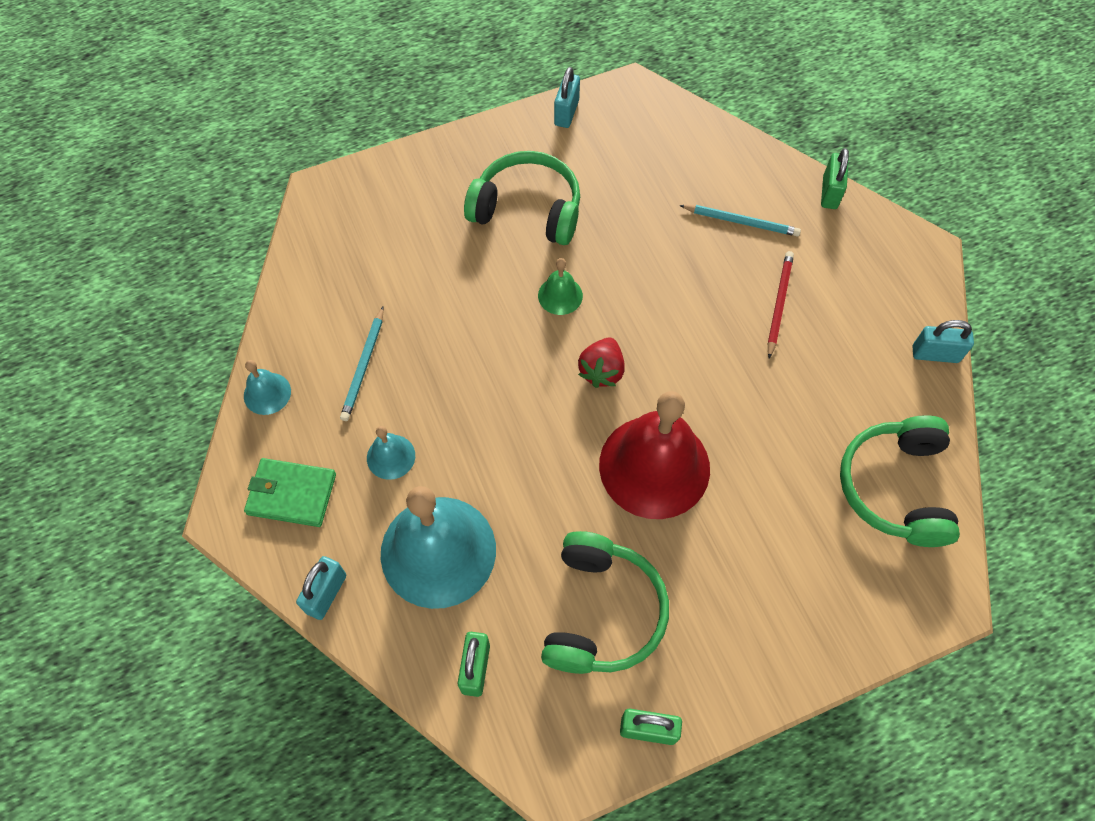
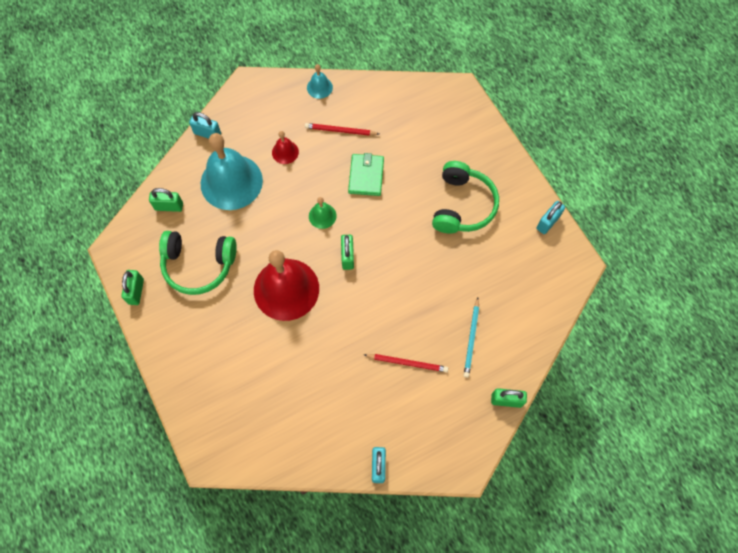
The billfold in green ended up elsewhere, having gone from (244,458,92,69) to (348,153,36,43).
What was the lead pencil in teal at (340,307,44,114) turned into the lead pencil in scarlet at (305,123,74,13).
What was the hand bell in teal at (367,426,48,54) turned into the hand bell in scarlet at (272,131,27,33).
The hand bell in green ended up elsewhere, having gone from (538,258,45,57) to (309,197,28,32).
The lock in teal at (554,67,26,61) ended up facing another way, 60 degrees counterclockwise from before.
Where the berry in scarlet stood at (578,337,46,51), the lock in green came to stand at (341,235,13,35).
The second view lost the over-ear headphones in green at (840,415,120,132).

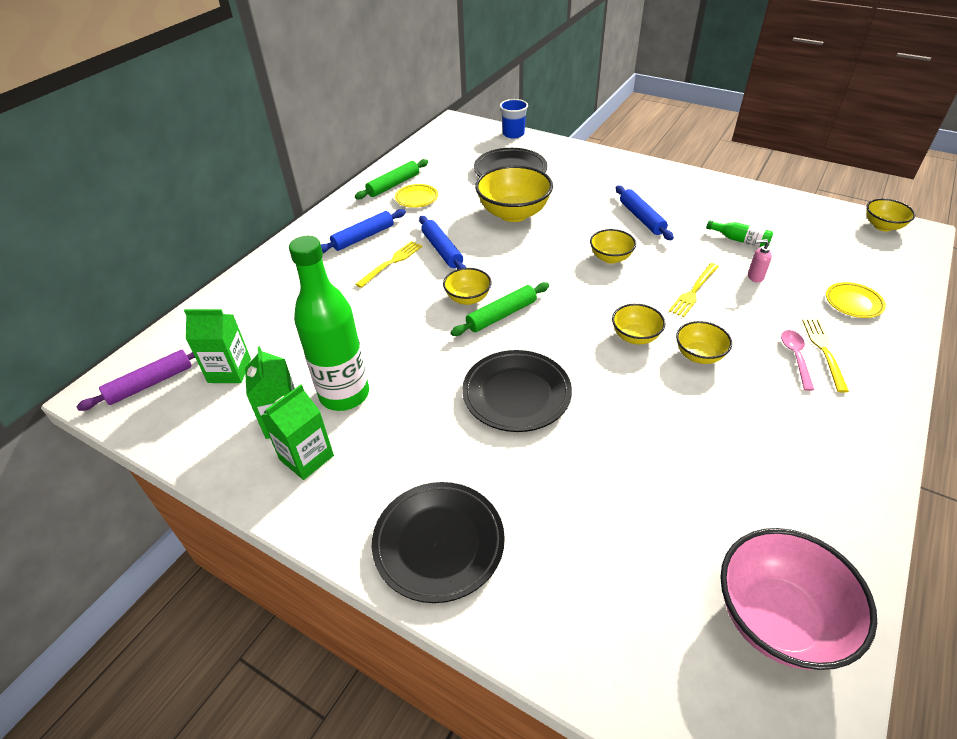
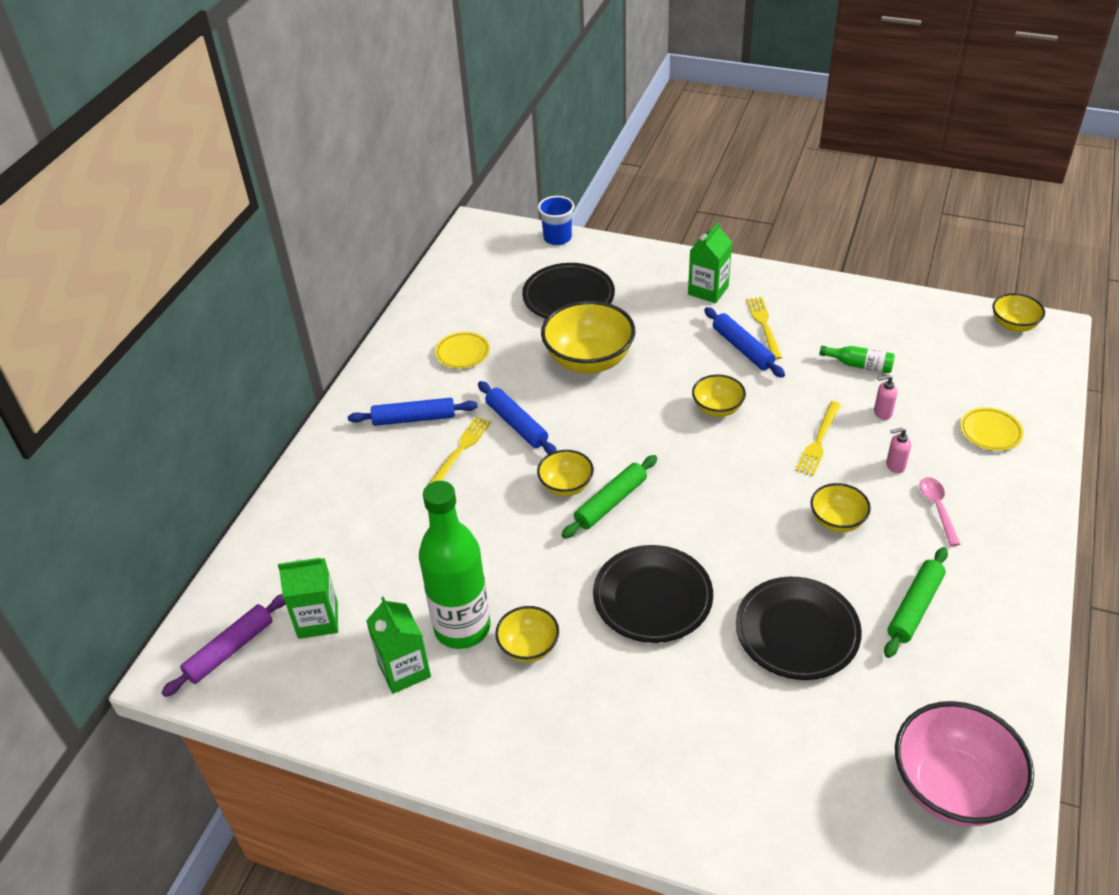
The milk carton in green ended up elsewhere, having gone from (261,385,73,95) to (688,222,44,81).
The dough roller in blue at (321,209,85,44) ended up facing another way, 45 degrees clockwise from before.
The dough roller in green ended up elsewhere, having gone from (355,159,73,40) to (884,547,64,111).
The dinner plate in jet-black ended up elsewhere, having gone from (372,482,133,121) to (736,577,126,103).
The bowl in golden ended up elsewhere, having gone from (612,304,54,41) to (495,606,64,57).
The dinner fork in golden ended up elsewhere, having gone from (802,319,47,74) to (746,297,36,63).
The second view gained the pump bottle in pink at (886,428,25,45).

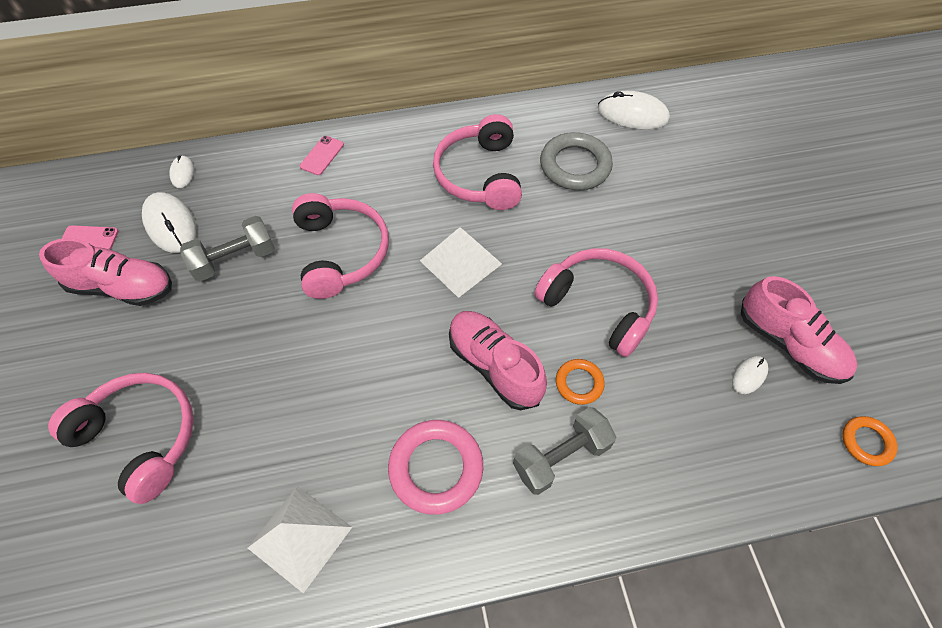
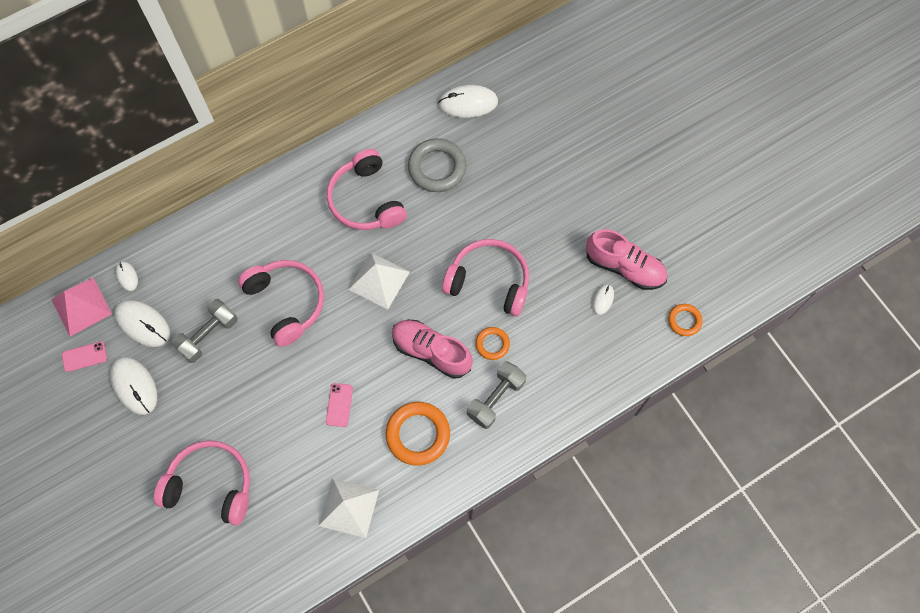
Where the shoe in pink stood at (39,238,133,68), the mouse in white came to stand at (110,357,47,58).
The phone in pink ended up elsewhere, having gone from (300,136,44,39) to (326,383,27,44).
What was the torus in pink at (388,420,95,95) turned into the torus in orange-coloured at (385,402,65,64).
The second view gained the pyramid in pink at (52,277,60,59).

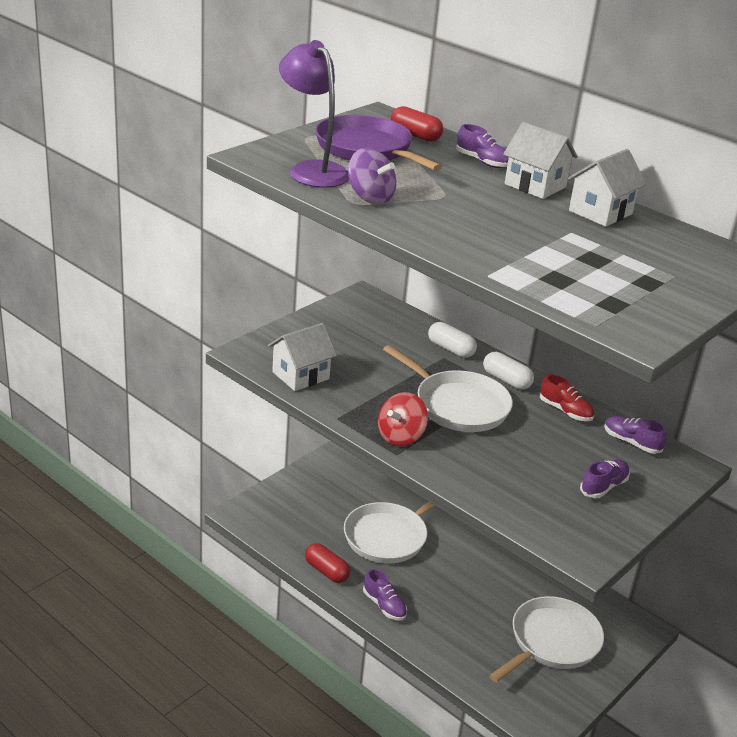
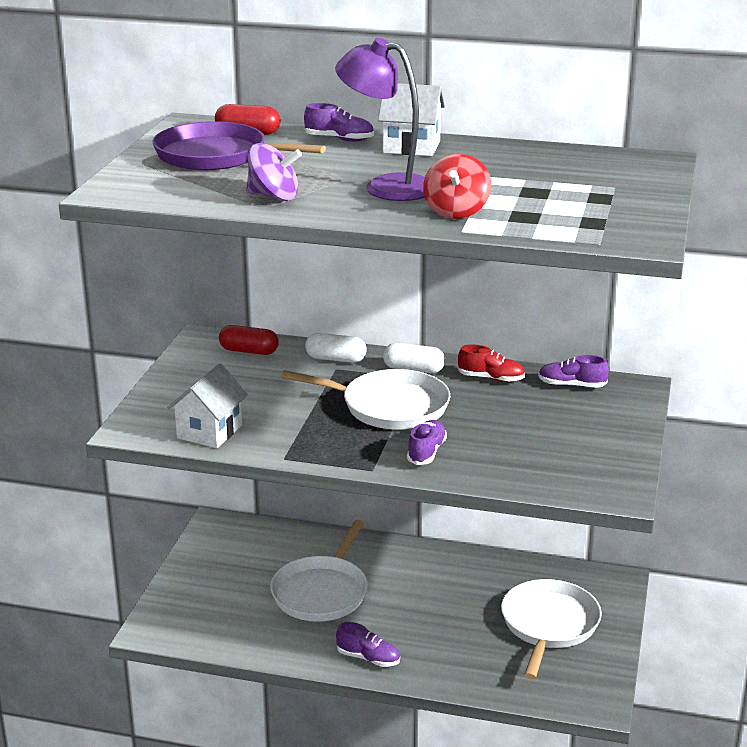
The reading lamp in royal purple ended up elsewhere, having gone from (279,40,70,148) to (335,38,90,163).
The capsule in scarlet ended up elsewhere, having gone from (305,543,45,40) to (219,325,60,30).
The toy top in scarlet ended up elsewhere, having gone from (378,392,50,54) to (423,154,68,65).
The second view lost the cottage in white at (568,149,79,78).
The shoe in royal purple ended up elsewhere, having gone from (580,459,50,39) to (407,420,40,45).

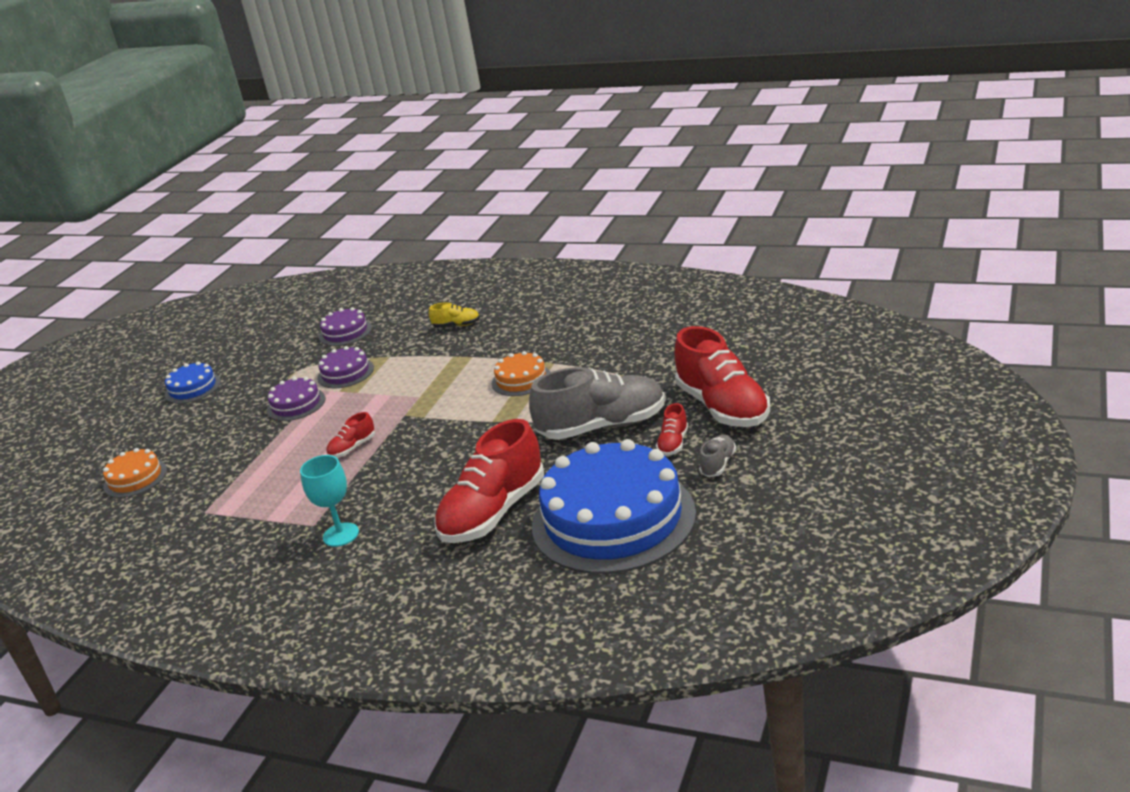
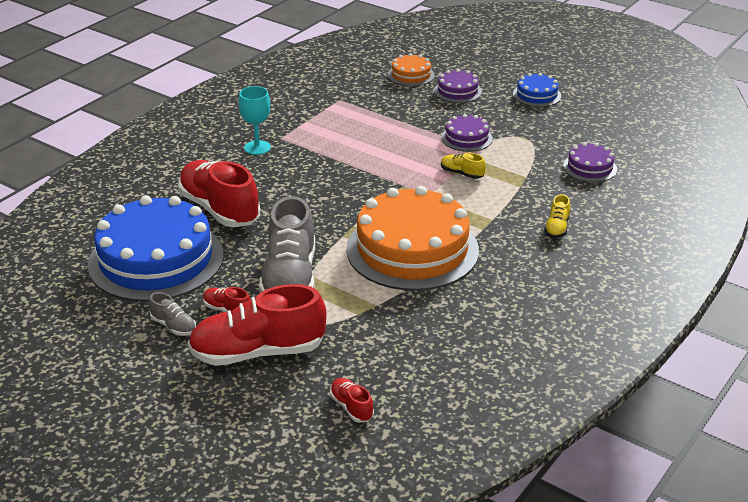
The layer cake in royal purple ended up elsewhere, having gone from (317,346,57,42) to (434,69,48,34).
The shoe in scarlet ended up elsewhere, having gone from (326,412,49,46) to (330,378,44,45).
The size of the layer cake in orange-coloured at (492,351,58,45) changed by a factor of 2.23.
The second view gained the shoe in golden at (441,153,45,26).

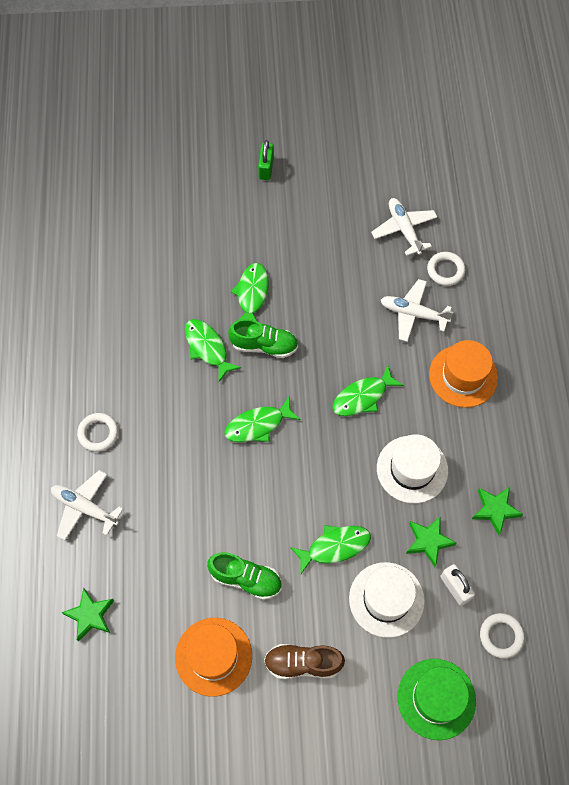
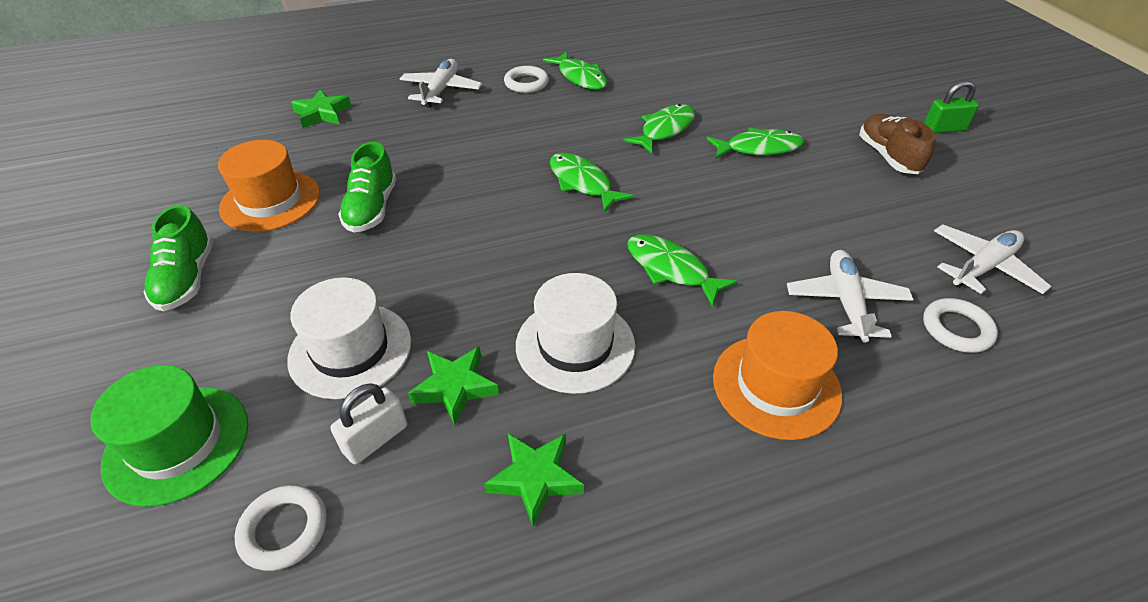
The shoe in green ended up elsewhere, having gone from (228,319,70,39) to (144,205,69,106).
The shoe in dark brown ended up elsewhere, having gone from (264,644,81,35) to (859,114,77,60).
The fish figure in green ended up elsewhere, having gone from (290,525,81,49) to (543,51,64,39).

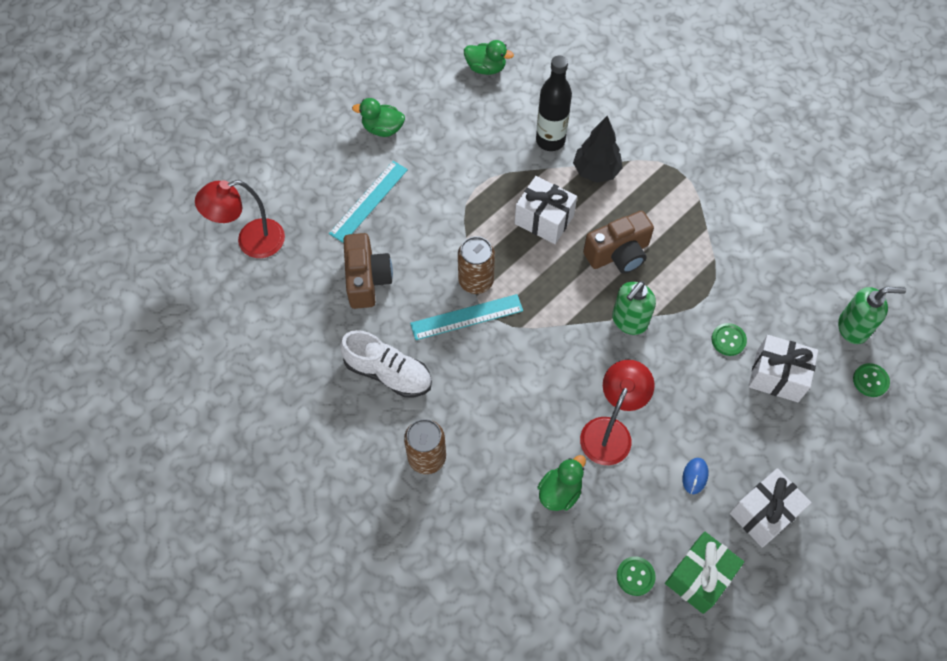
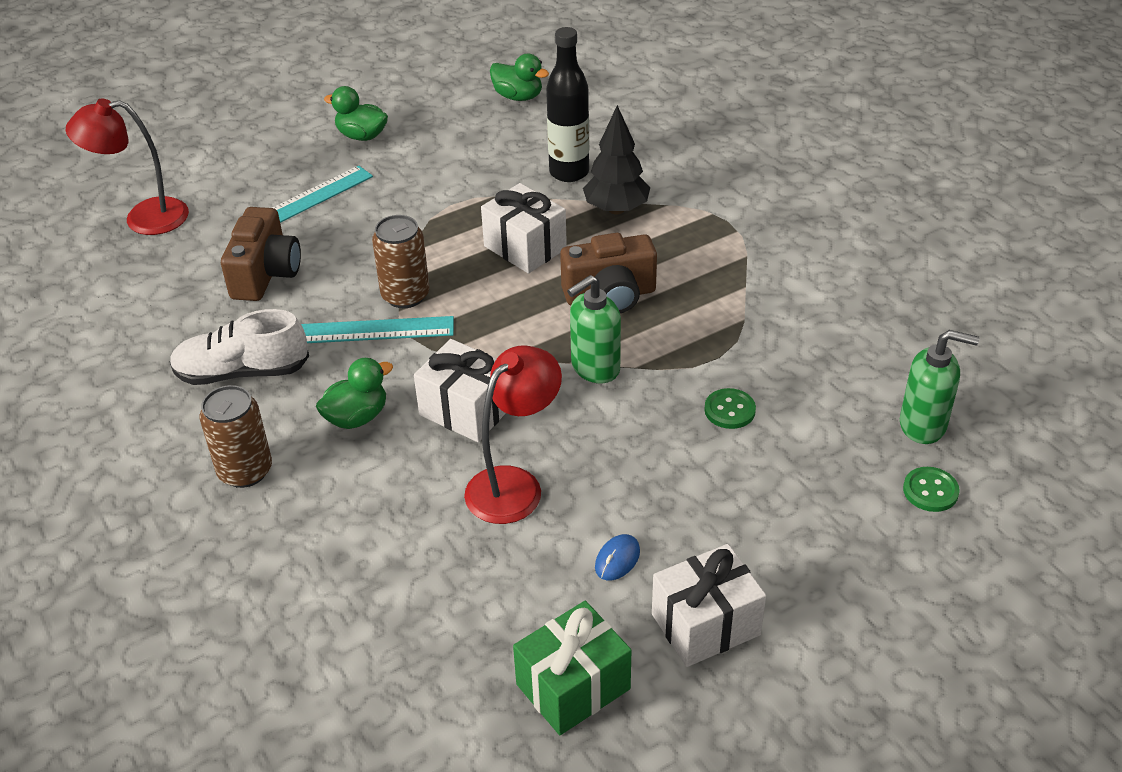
The shoe in white at (340,330,92,68) ended up facing another way, 135 degrees clockwise from before.
The duck in green ended up elsewhere, having gone from (537,455,49,56) to (316,358,77,71).
The second view lost the shirt button in green at (617,556,39,40).
The wrapped gift in white ended up elsewhere, having gone from (748,335,70,67) to (414,339,92,103).

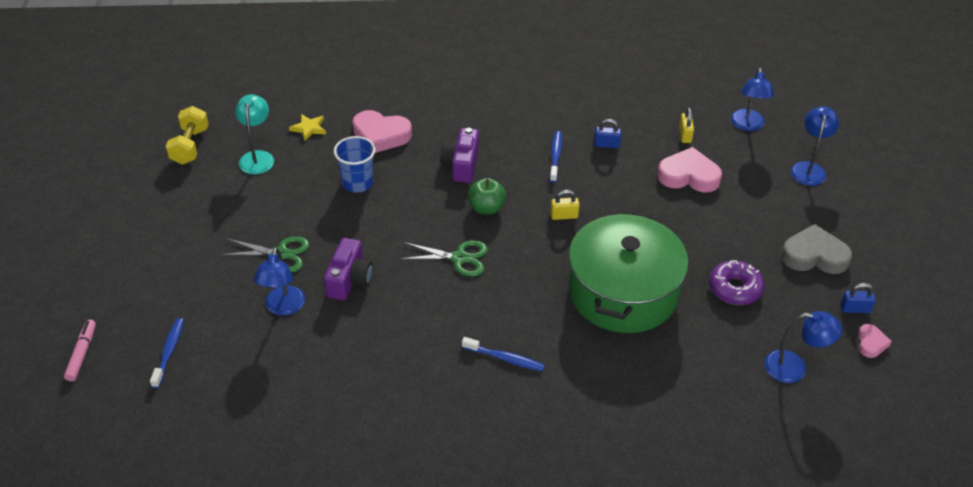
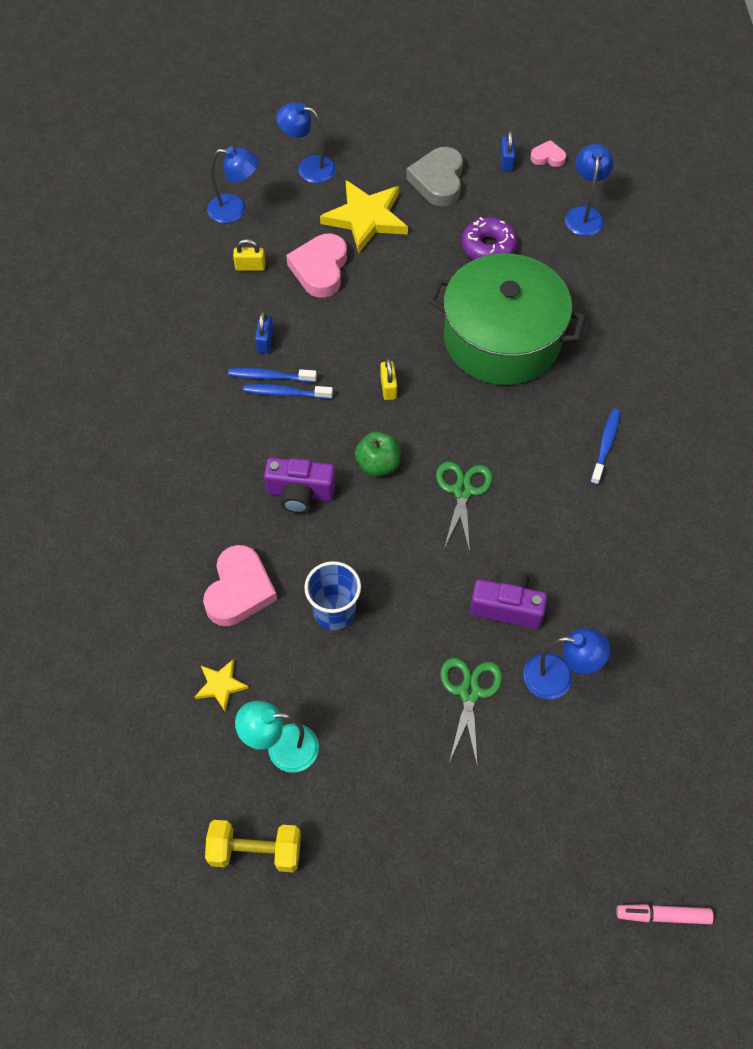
The tooth brush in blue ended up elsewhere, having gone from (150,318,34,70) to (228,368,89,15).
The second view gained the star shape in golden at (320,180,88,73).

